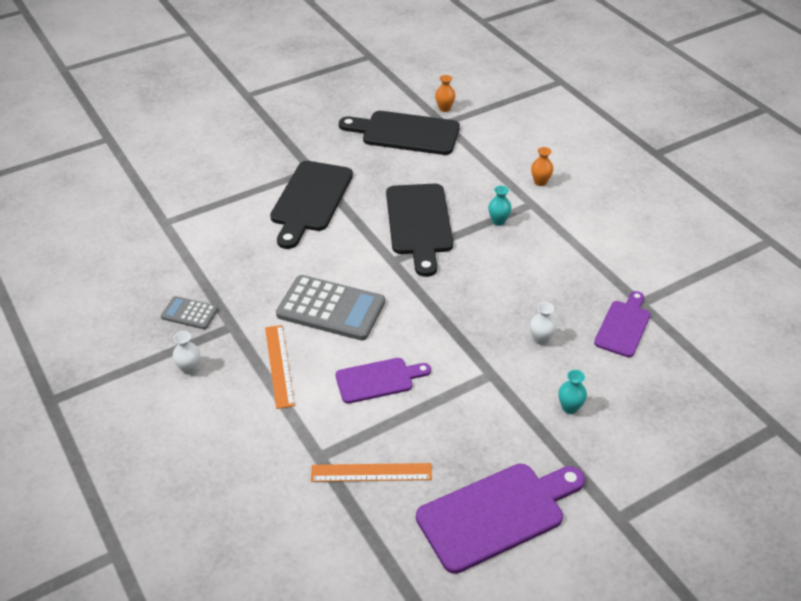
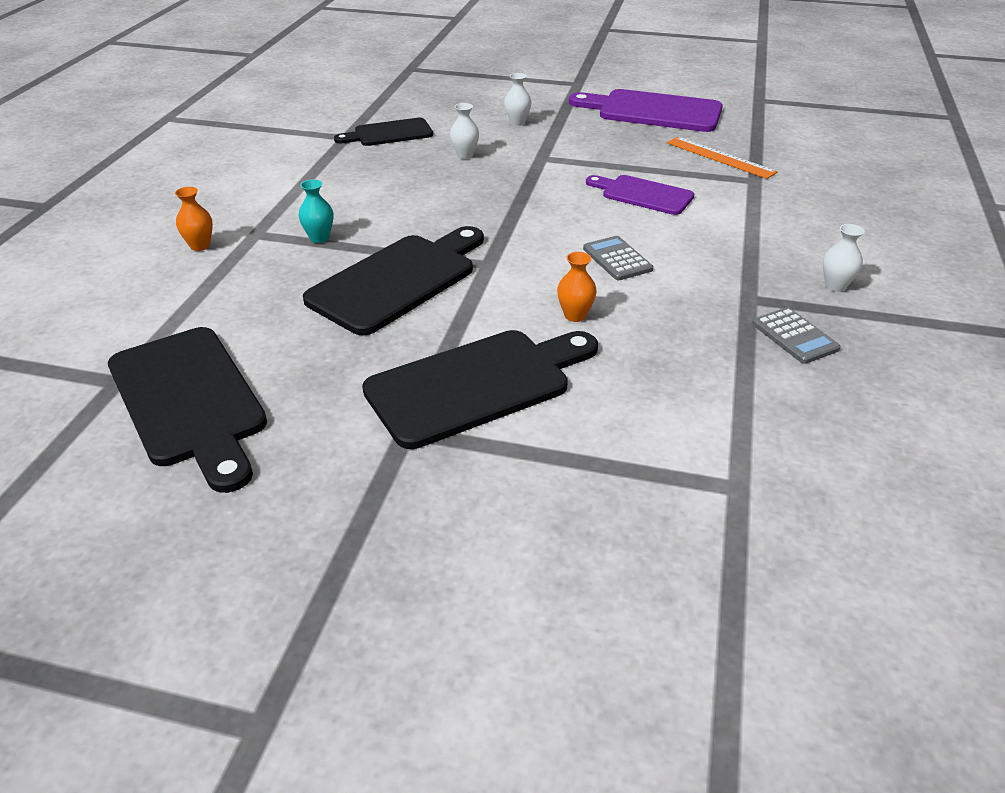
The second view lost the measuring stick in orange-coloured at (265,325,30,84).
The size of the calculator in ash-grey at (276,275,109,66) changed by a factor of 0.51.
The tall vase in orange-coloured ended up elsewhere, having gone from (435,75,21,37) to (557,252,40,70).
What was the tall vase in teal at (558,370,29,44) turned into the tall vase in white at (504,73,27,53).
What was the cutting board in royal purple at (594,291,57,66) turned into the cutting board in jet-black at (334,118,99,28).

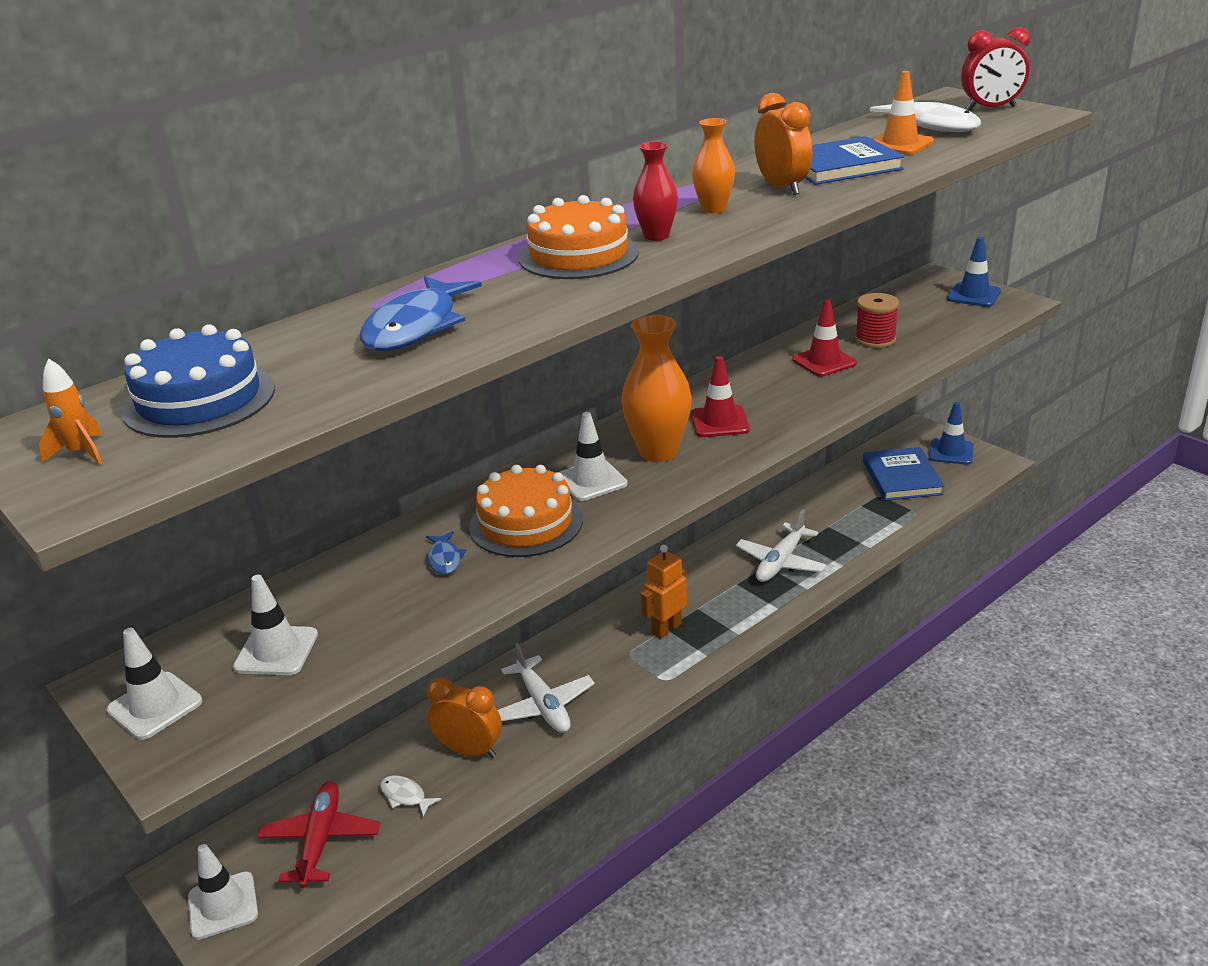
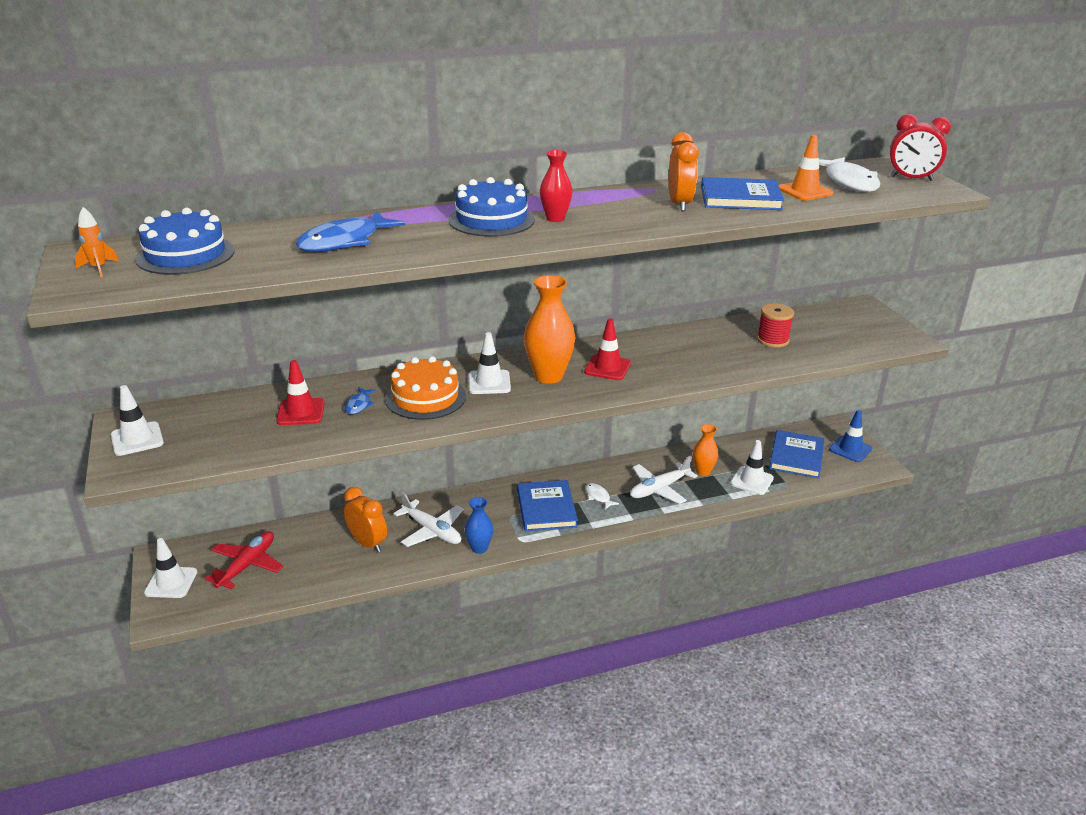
The road cone in white ended up elsewhere, having gone from (233,575,85,100) to (730,440,44,55).
The fish figure in white ended up elsewhere, having gone from (380,775,61,42) to (585,483,34,27).
The plane in white at (498,643,97,90) ended up facing another way, 45 degrees counterclockwise from before.
What was the layer cake in orange-coloured at (519,195,120,84) turned into the layer cake in blue at (449,177,86,60).
Where the robot figure in orange-coloured stood at (641,545,46,94), the hardback in blue came to stand at (517,480,61,51).
The tall vase in orange-coloured ended up elsewhere, having gone from (692,118,43,95) to (693,424,26,52).
The road cone in scarlet ended up elsewhere, having gone from (792,299,65,78) to (276,360,49,65).
The second view lost the road cone in blue at (947,237,54,70).
The second view gained the tall vase in blue at (465,497,28,57).

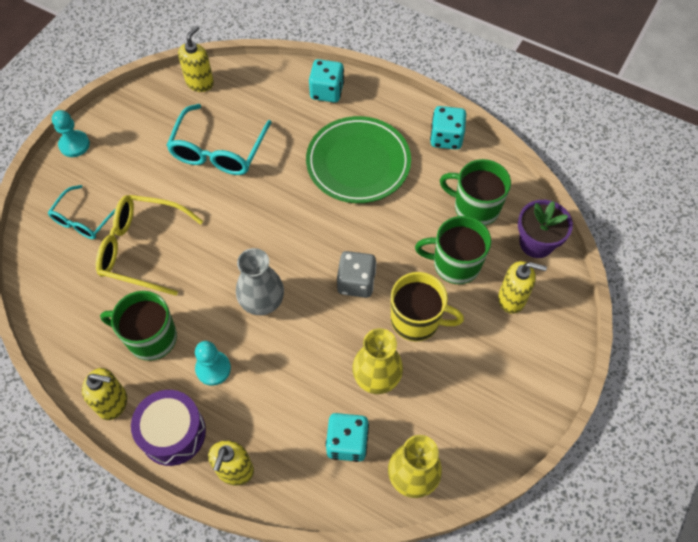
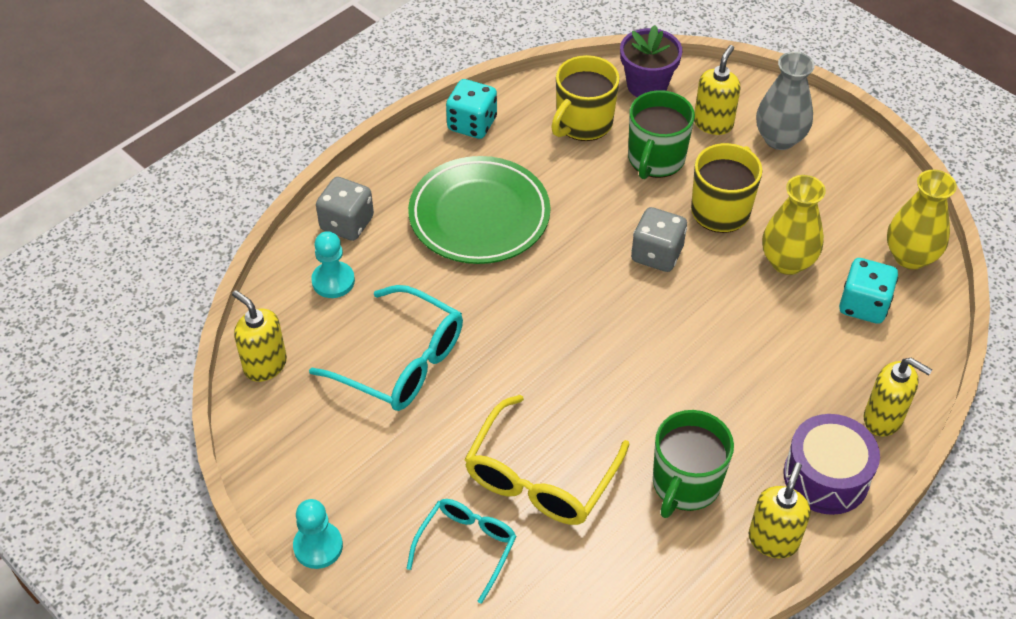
The spectacles in teal at (48,185,68,54) ended up facing another way, 105 degrees counterclockwise from before.
The pawn in teal ended up elsewhere, having gone from (195,341,36,45) to (311,231,44,67).
The tall vase in ash-grey ended up elsewhere, having gone from (236,248,48,67) to (756,52,59,98).
What was the die in teal at (309,59,35,44) turned into the die in ash-grey at (316,177,58,64).
What was the mug in green at (440,159,71,67) turned into the mug in golden at (551,55,69,86).

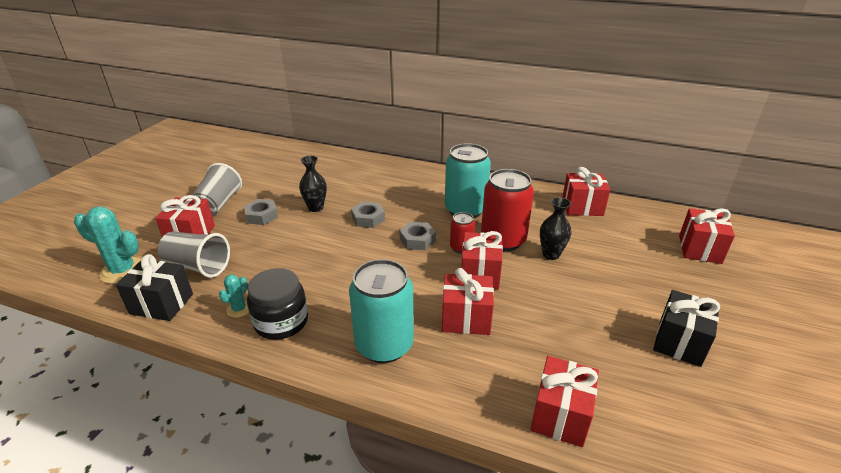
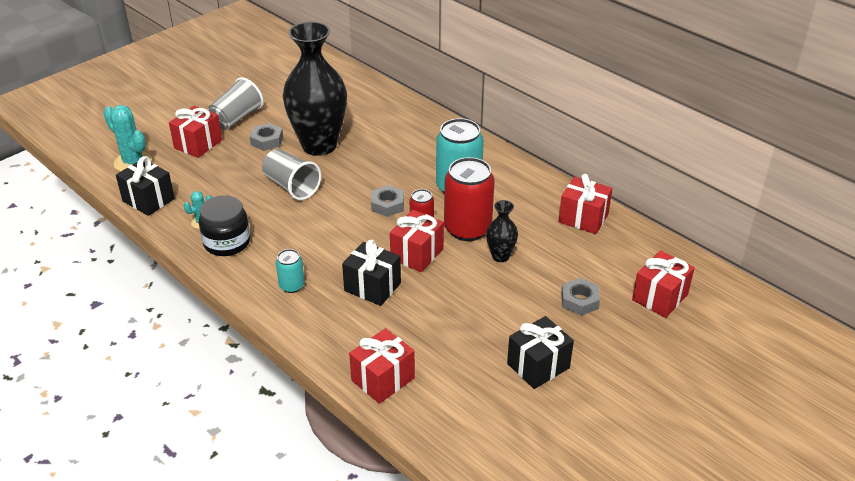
The beaker in ash-grey ended up elsewhere, having gone from (158,231,72,47) to (262,149,59,51).
The size of the tall vase in jet-black at (299,155,28,57) changed by a factor of 2.27.
The size of the can in teal at (349,259,65,104) changed by a factor of 0.50.
The nut in ash-grey ended up elsewhere, having gone from (351,202,34,26) to (561,278,39,38).
What was the wrapped gift in scarlet at (442,268,52,67) turned into the wrapped gift in jet-black at (342,240,59,66).

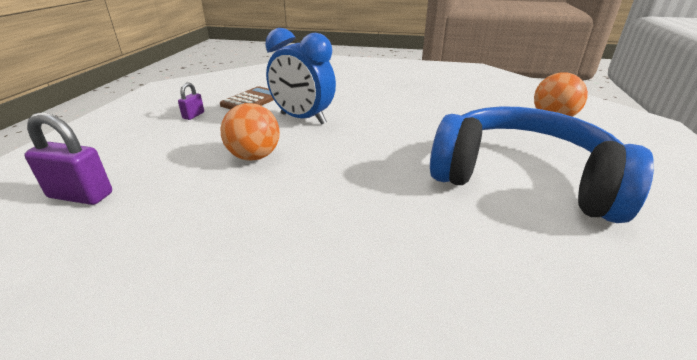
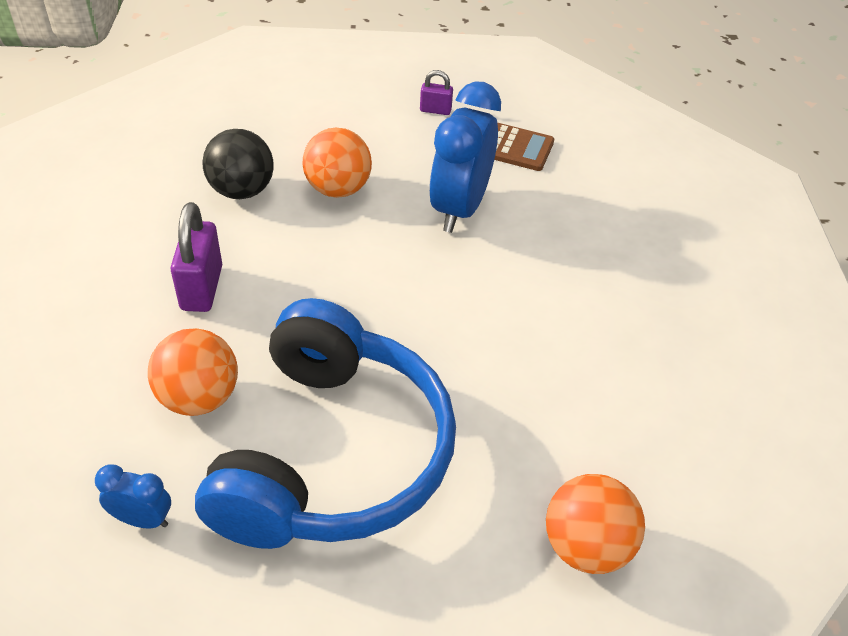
The lock in royal purple ended up elsewhere, having gone from (24,112,88,93) to (170,202,52,110).
The second view gained the clock in blue at (95,464,76,65).
The second view gained the ball in orange-coloured at (148,328,90,88).
The second view gained the ball in jet-black at (202,129,72,70).

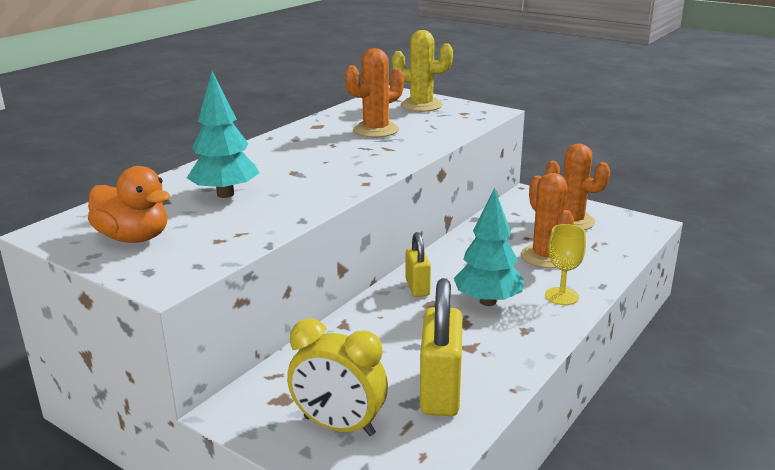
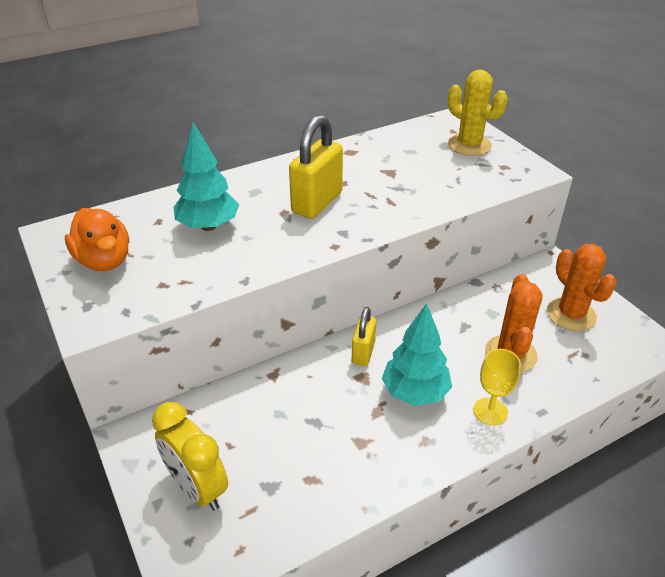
The second view lost the prickly plant in orange-coloured at (345,48,59,89).
The lock in golden ended up elsewhere, having gone from (420,278,42,138) to (289,115,54,104).

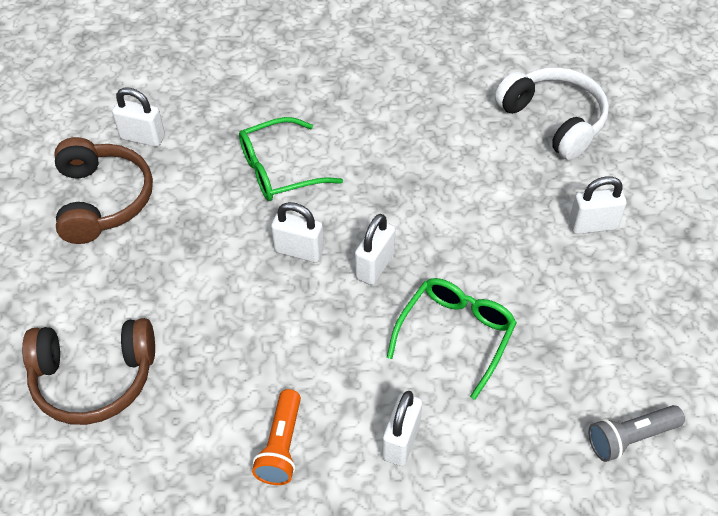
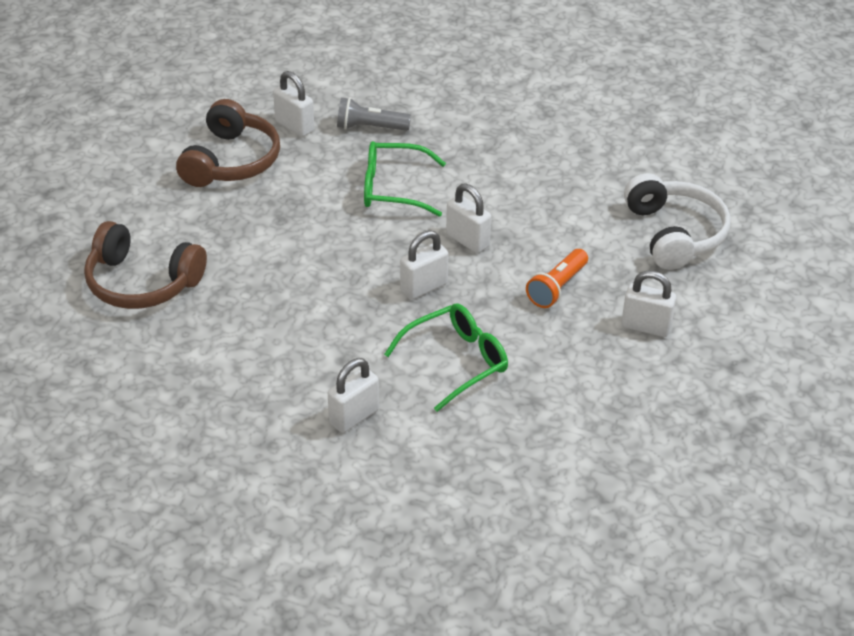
The torch in orange-coloured ended up elsewhere, having gone from (252,389,49,96) to (526,249,62,59).
The lock in white ended up elsewhere, having gone from (271,202,53,61) to (446,183,45,70).
The torch in ash-grey ended up elsewhere, having gone from (588,405,97,57) to (337,97,74,34).

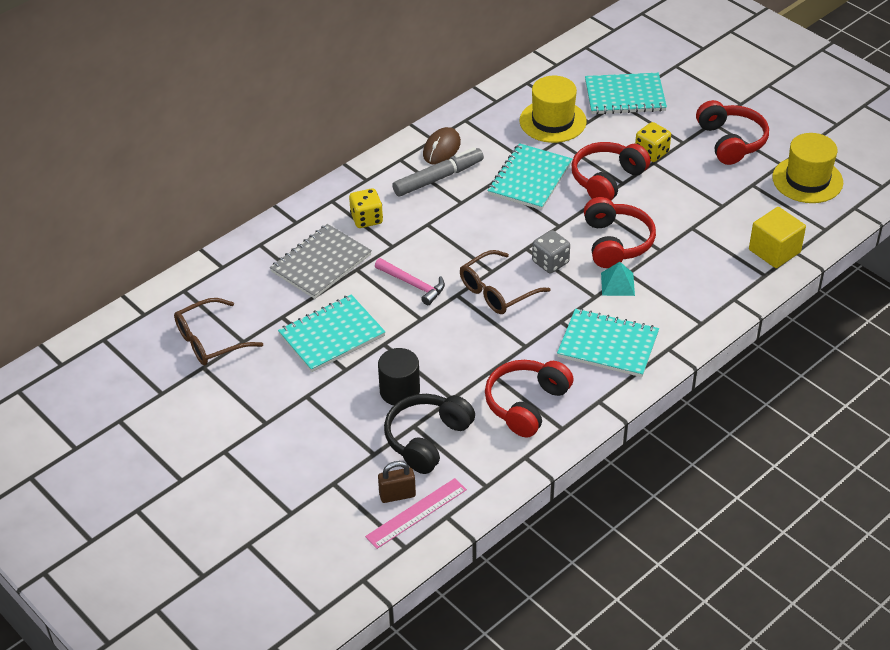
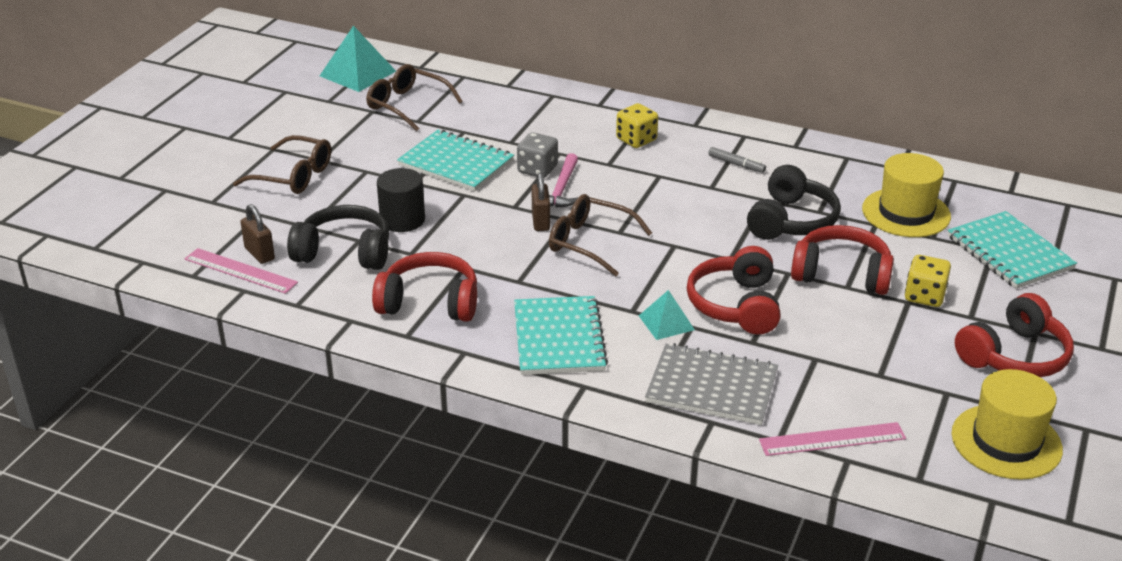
The exercise book in ash-grey ended up elsewhere, having gone from (270,224,102,75) to (645,343,133,82).
The size of the marker pen in ash-grey at (392,147,92,49) changed by a factor of 0.51.
The second view lost the mouse in dark brown at (423,127,38,38).
Where the exercise book in teal stood at (488,143,84,67), the over-ear headphones in jet-black came to stand at (747,165,94,75).
The die in ash-grey ended up elsewhere, having gone from (532,230,38,43) to (517,132,41,46).
The over-ear headphones in scarlet at (584,197,72,71) ended up facing another way, 120 degrees clockwise from before.
Where the cube in golden stood at (749,207,57,61), the measuring stick in pink came to stand at (759,422,147,34).
The second view gained the spectacles in dark brown at (233,135,98,59).
The second view gained the pyramid in teal at (320,25,76,67).
The second view gained the lock in dark brown at (532,173,18,58).

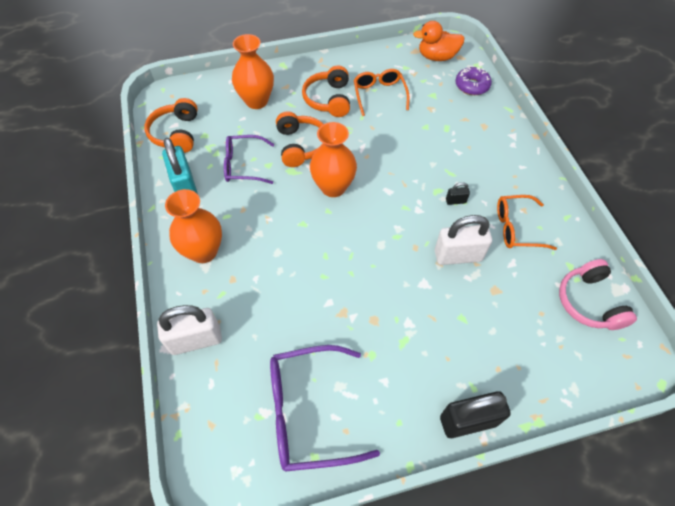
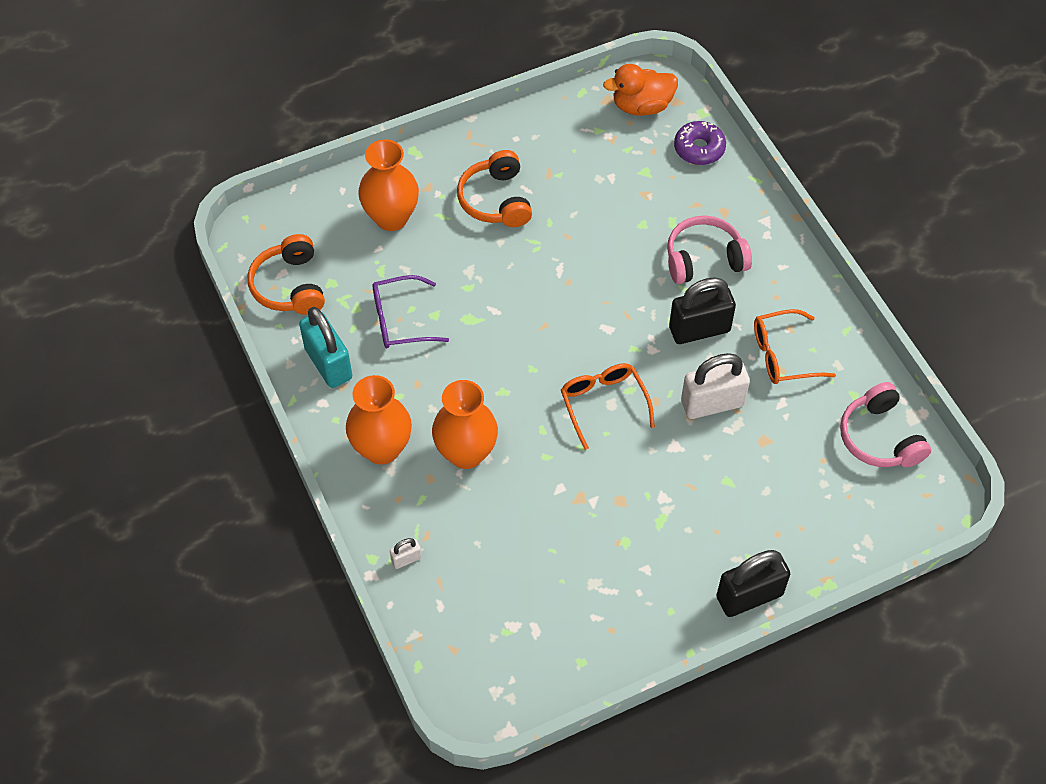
The size of the lock in white at (157,305,65,50) changed by a factor of 0.46.
The second view lost the spectacles in royal purple at (270,345,110,127).
The second view lost the over-ear headphones in orange-coloured at (276,112,47,55).
The tall vase in orange-coloured ended up elsewhere, having gone from (310,122,47,75) to (432,380,66,89).
The spectacles in orange-coloured ended up elsewhere, having gone from (354,69,56,47) to (561,363,94,87).
The size of the lock in jet-black at (446,182,24,23) changed by a factor of 2.19.
The second view gained the over-ear headphones in pink at (667,215,85,69).

